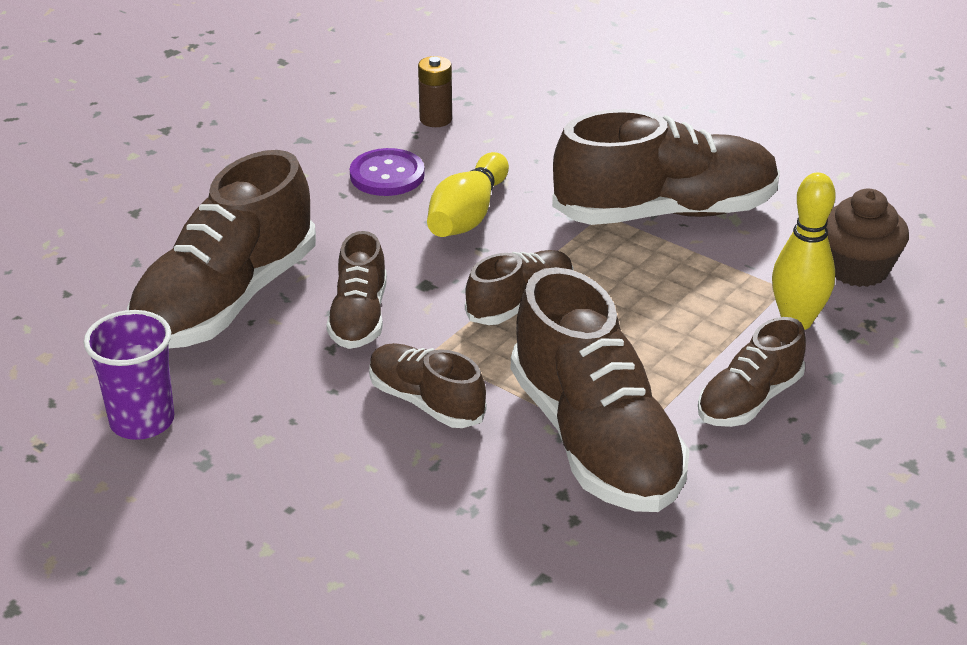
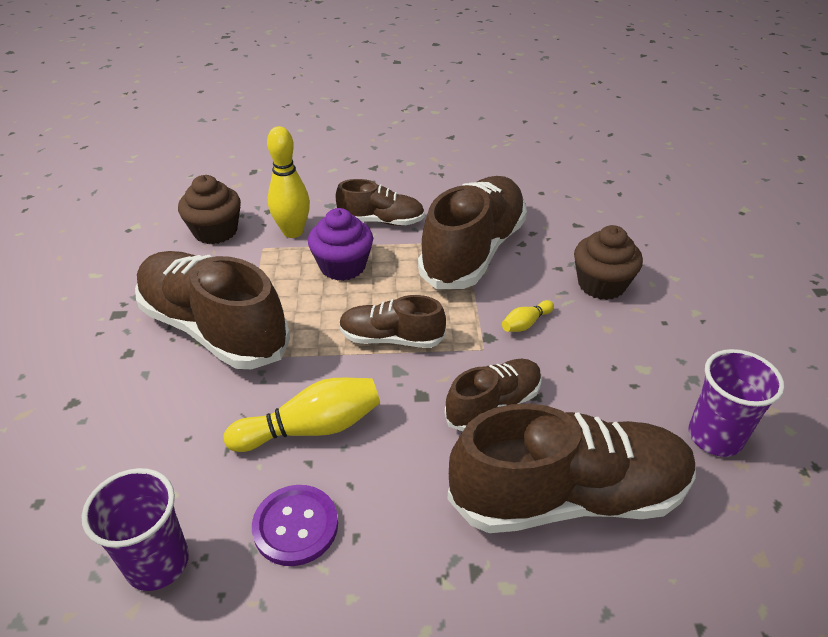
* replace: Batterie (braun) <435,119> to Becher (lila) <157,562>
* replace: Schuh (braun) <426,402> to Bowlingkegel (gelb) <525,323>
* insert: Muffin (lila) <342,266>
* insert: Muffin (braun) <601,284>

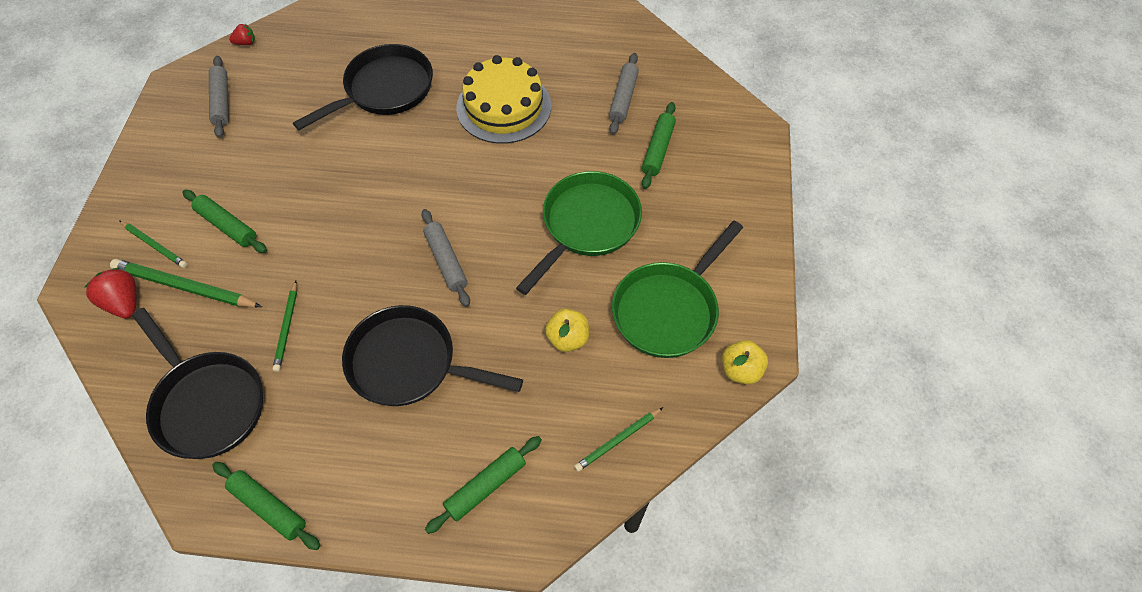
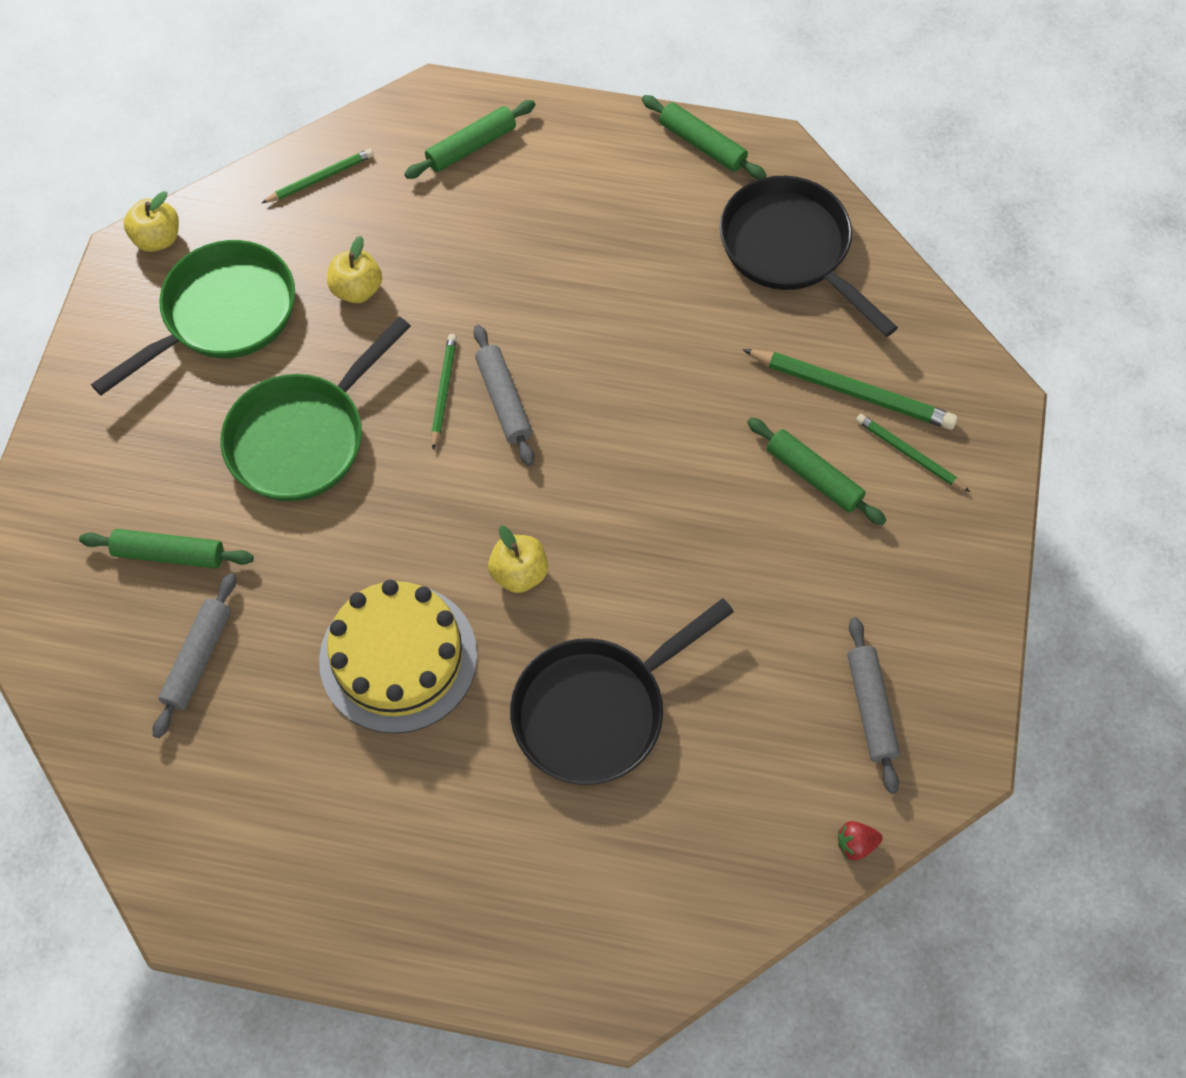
* rotate: Nudelholz (grün) <658,149> = <169,554> 75 degrees clockwise
* delete: Erdbeere (rot) <124,303>
* move: Bleistift (grün) <287,327> to <443,391>
* delete: Pfanne (schwarz) <409,363>
* insert: Apfel (gelb) <519,573>

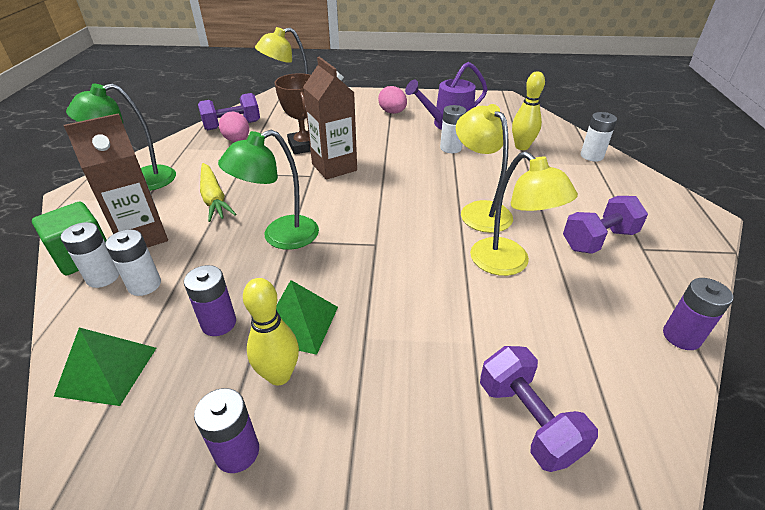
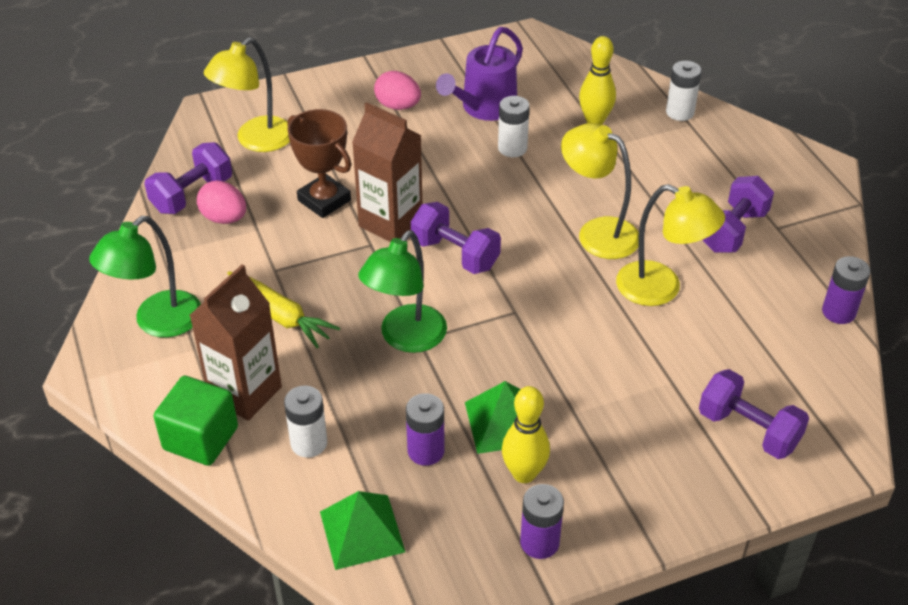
* delete: Batterie (weiß) <103,277>
* insert: Hantel (lila) <455,254>

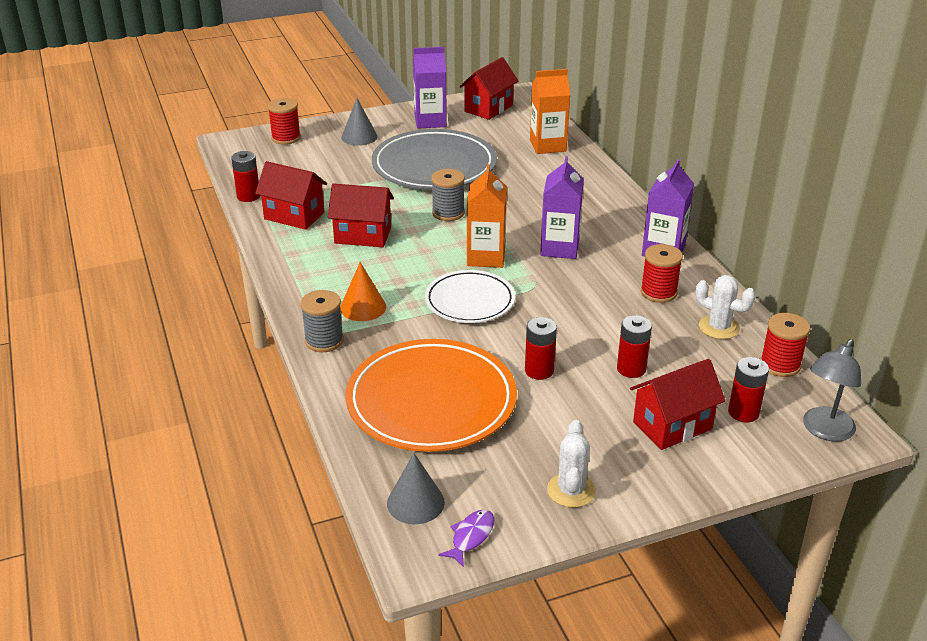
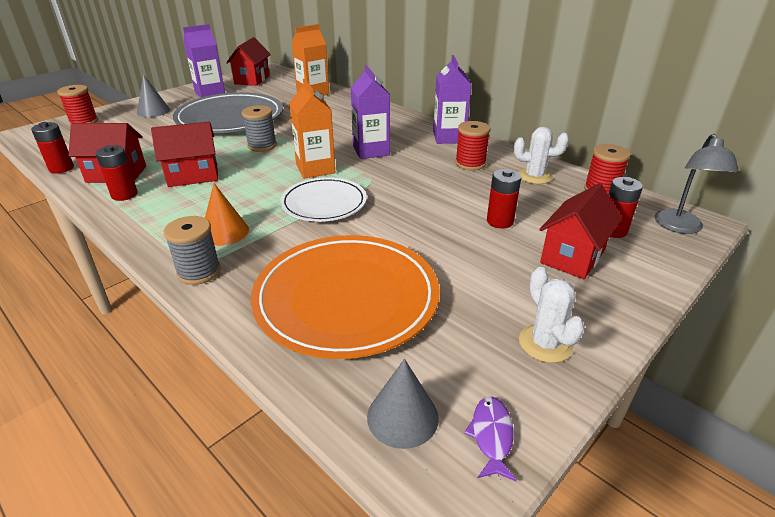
* move: Batterie (rot) <539,371> to <124,195>

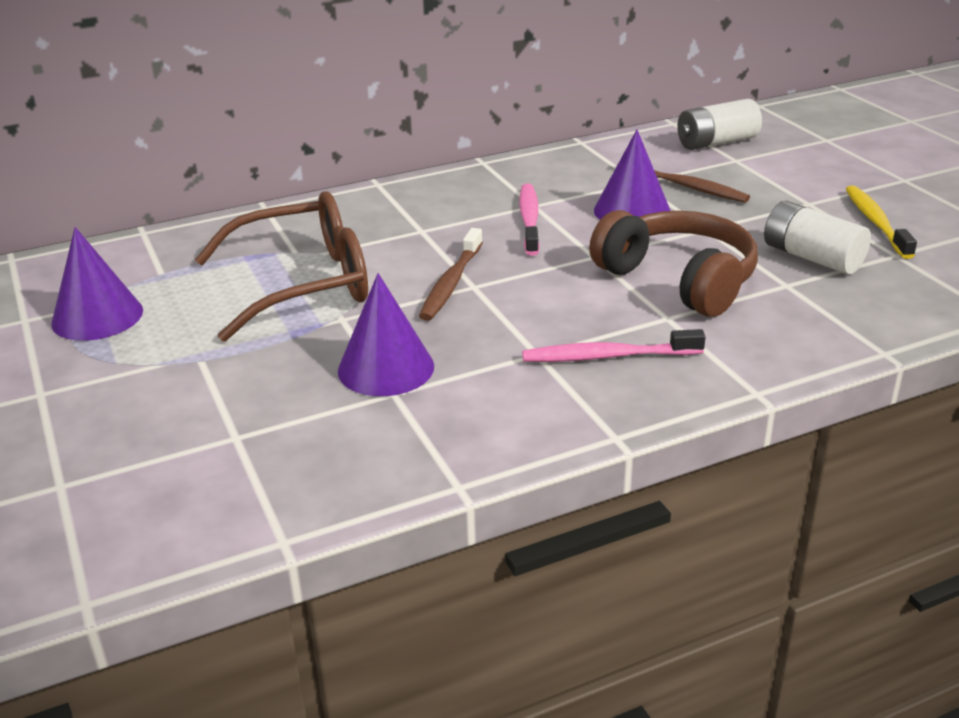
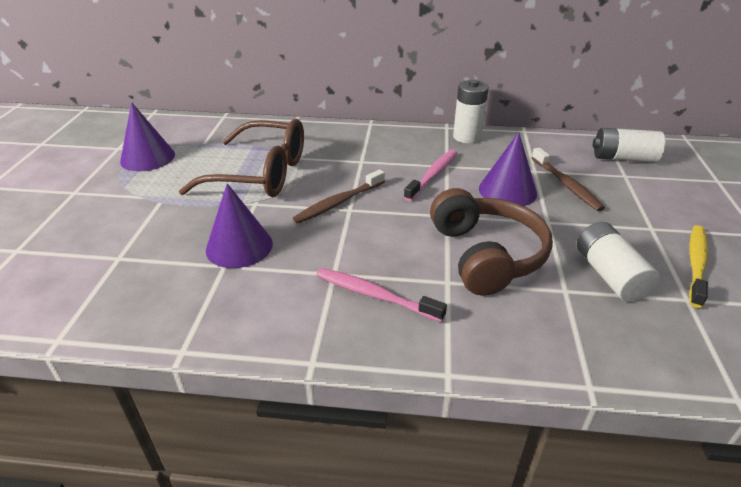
* insert: Batterie (weiß) <467,137>

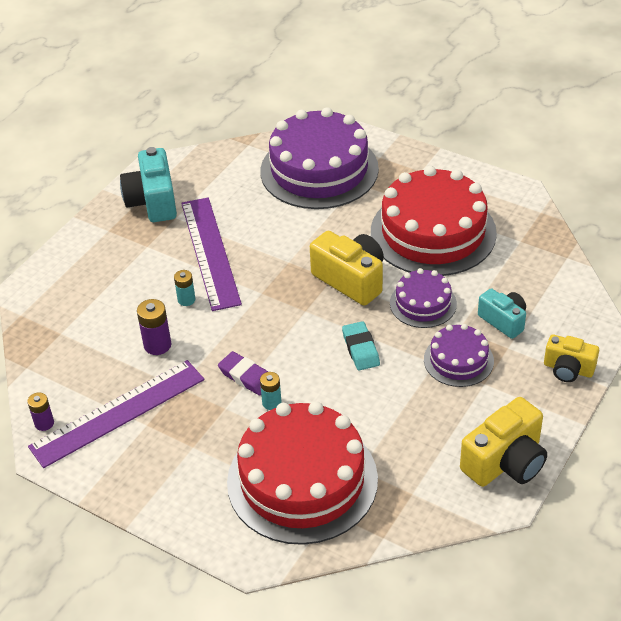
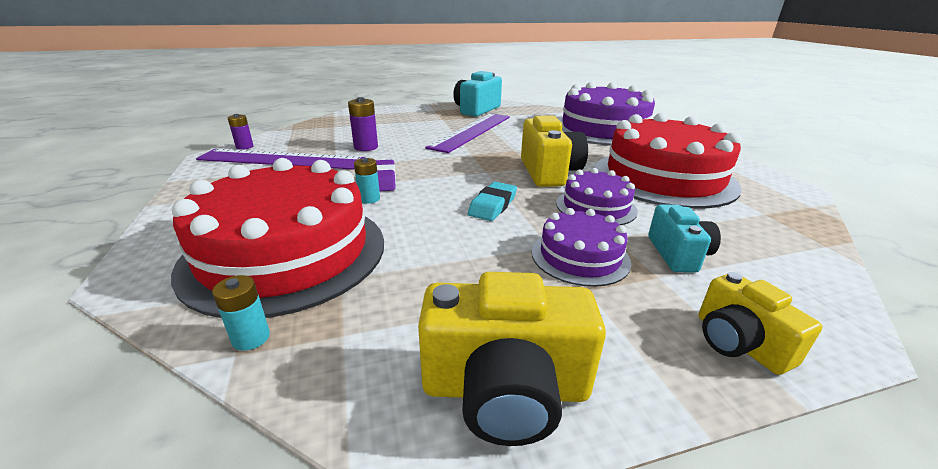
* move: Batterie (türkis) <186,300> to <251,338>

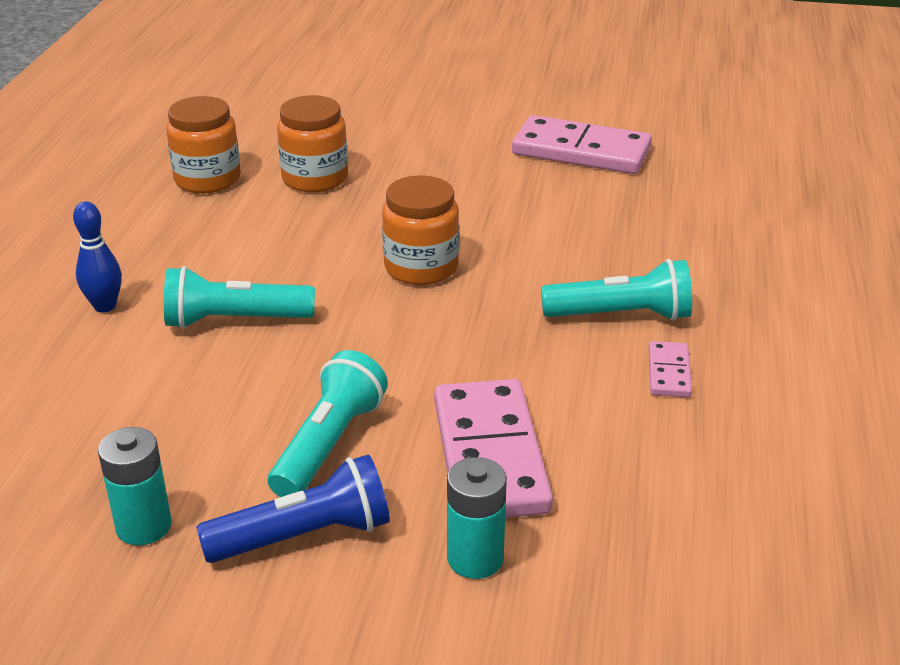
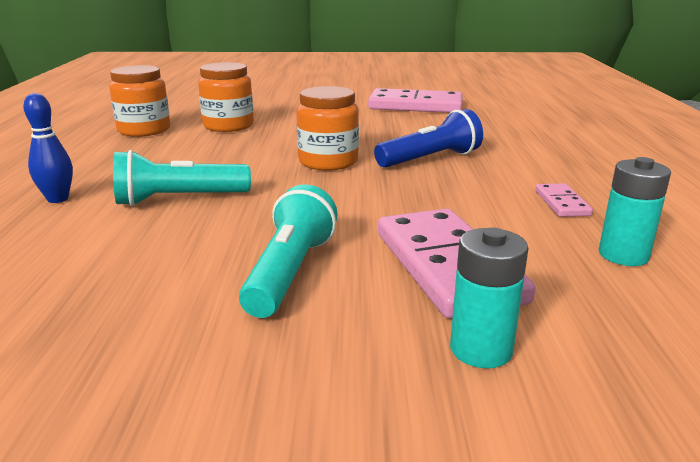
* delete: Taschenlampe (türkis) <621,315>
* move: Batterie (türkis) <144,526> to <623,255>
* move: Taschenlampe (blau) <304,536> to <430,159>

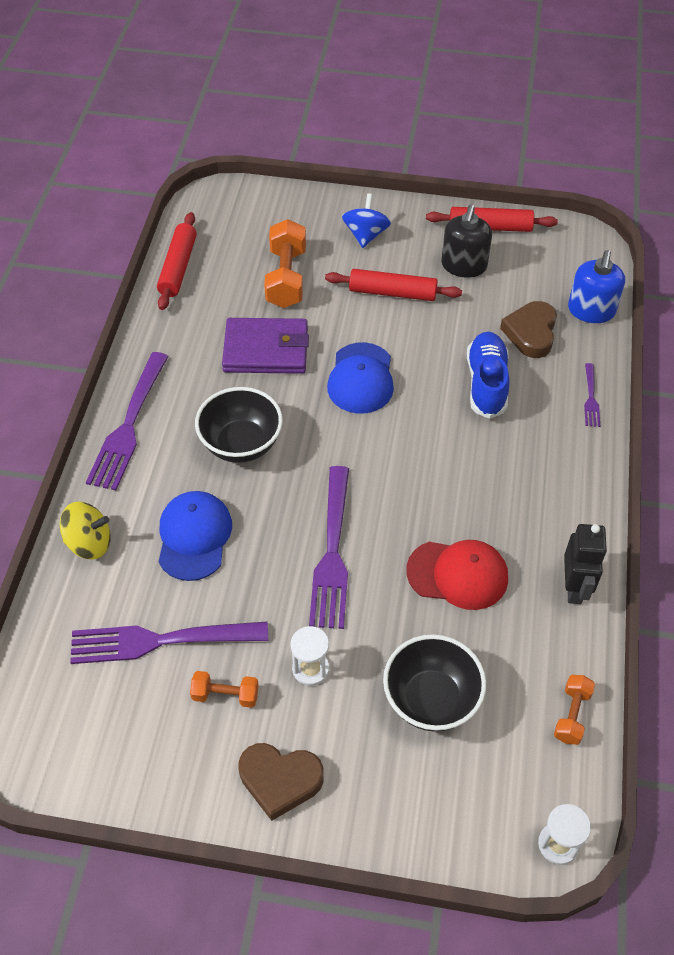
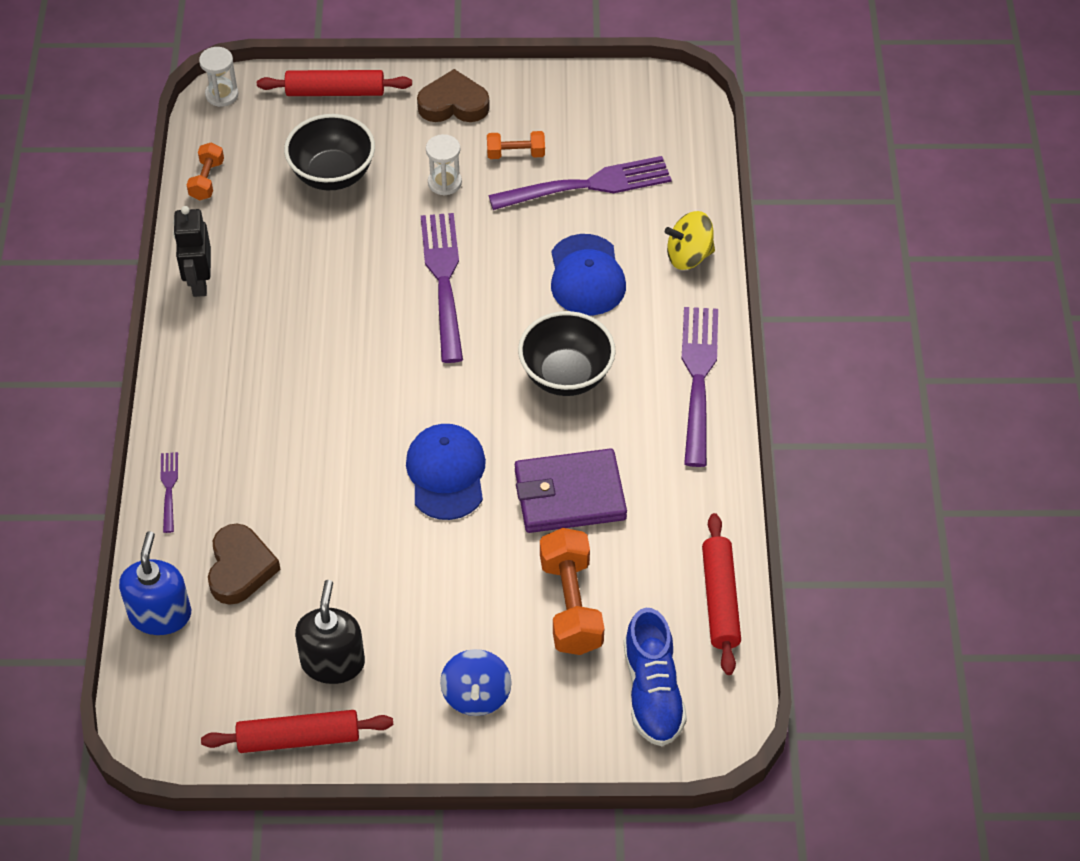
* move: Nudelholz (rot) <392,293> to <335,91>
* move: Schuh (blau) <486,383> to <652,692>
* delete: Kappe (rot) <458,574>

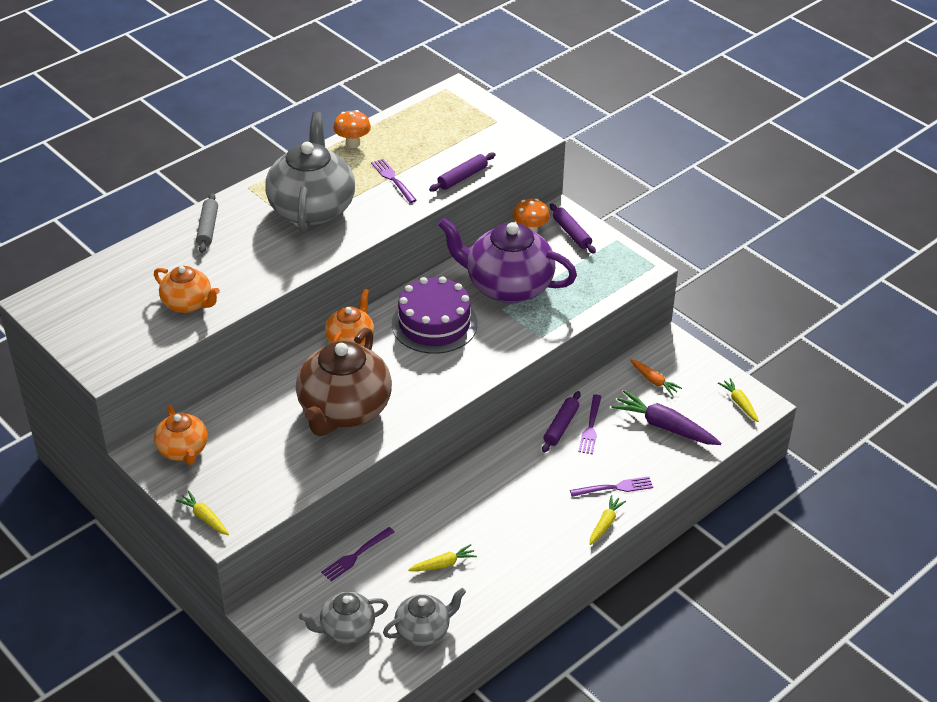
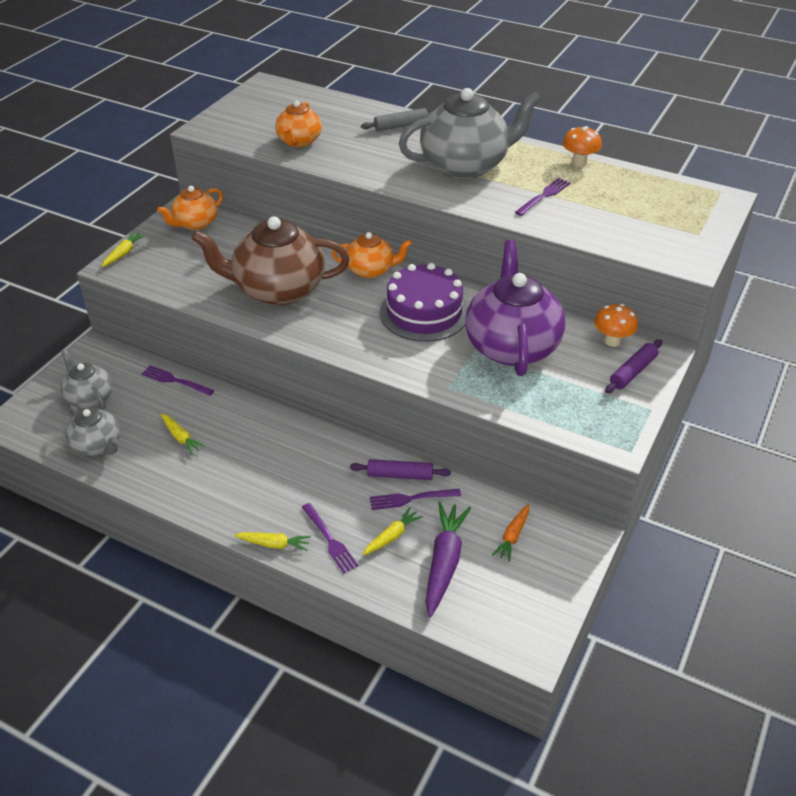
* delete: Nudelholz (lila) <462,177>
* move: Karotte (gelb) <739,403> to <392,536>

